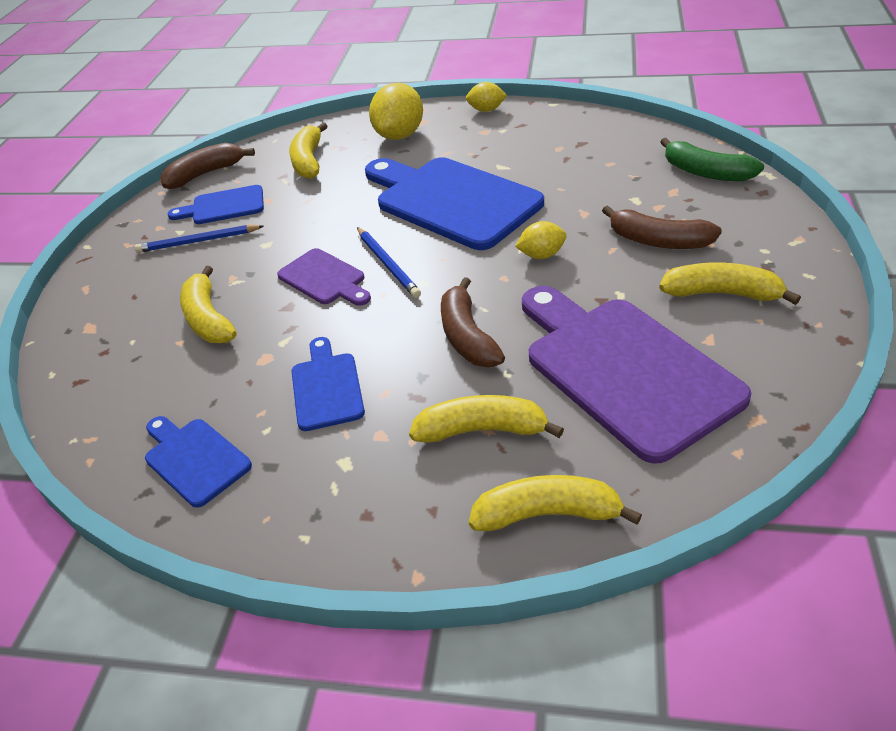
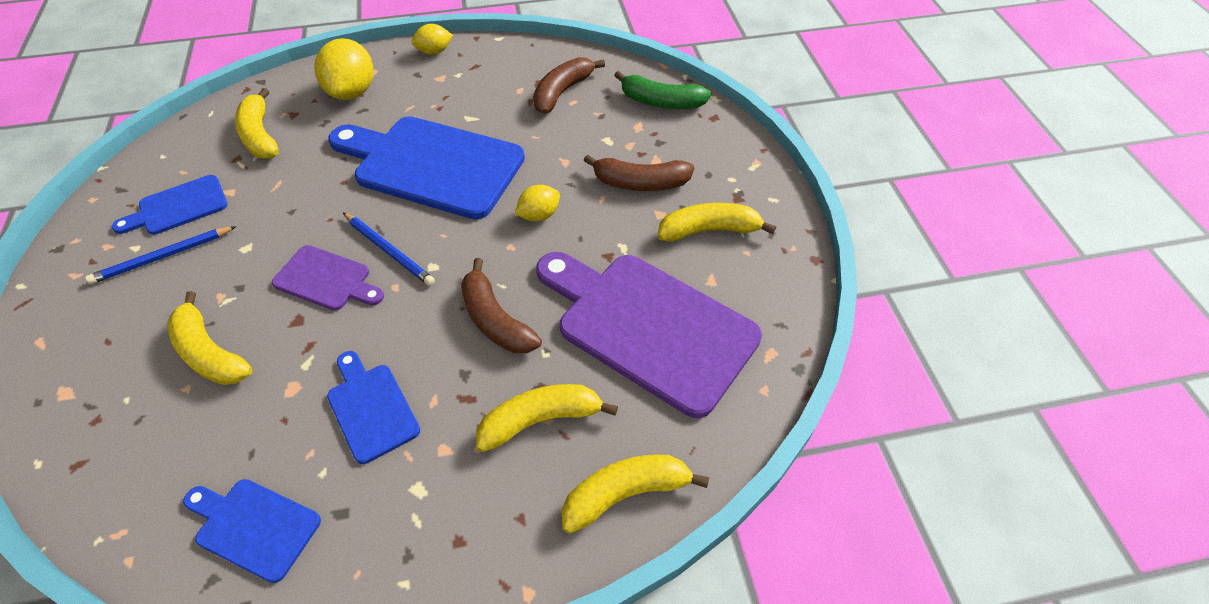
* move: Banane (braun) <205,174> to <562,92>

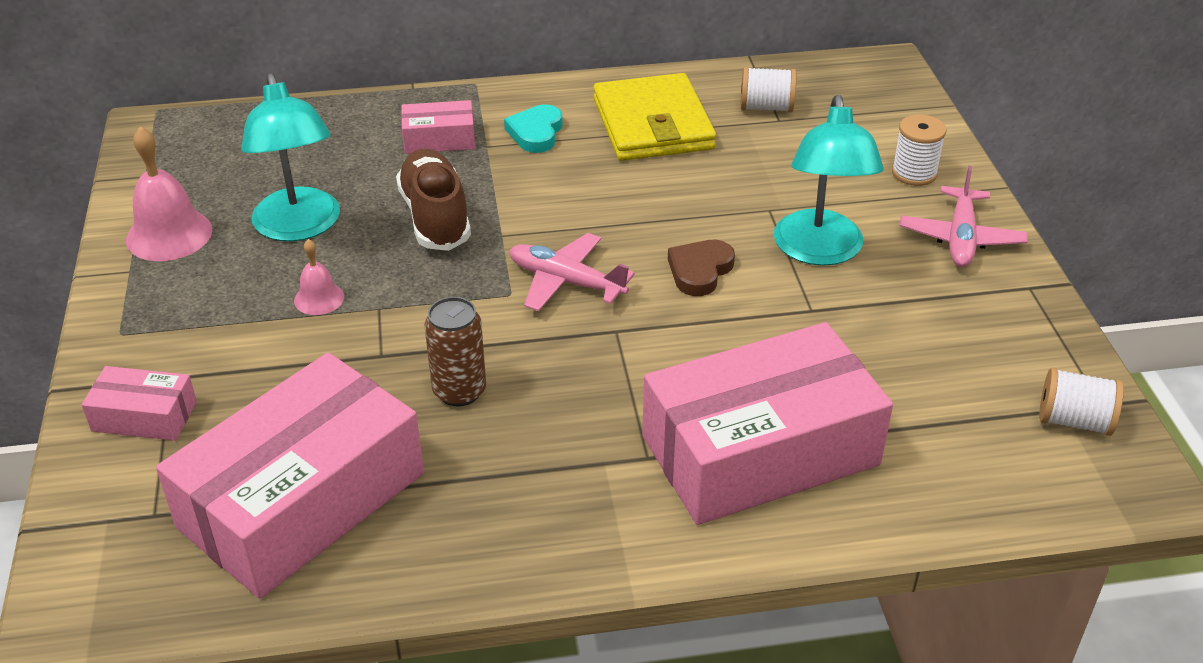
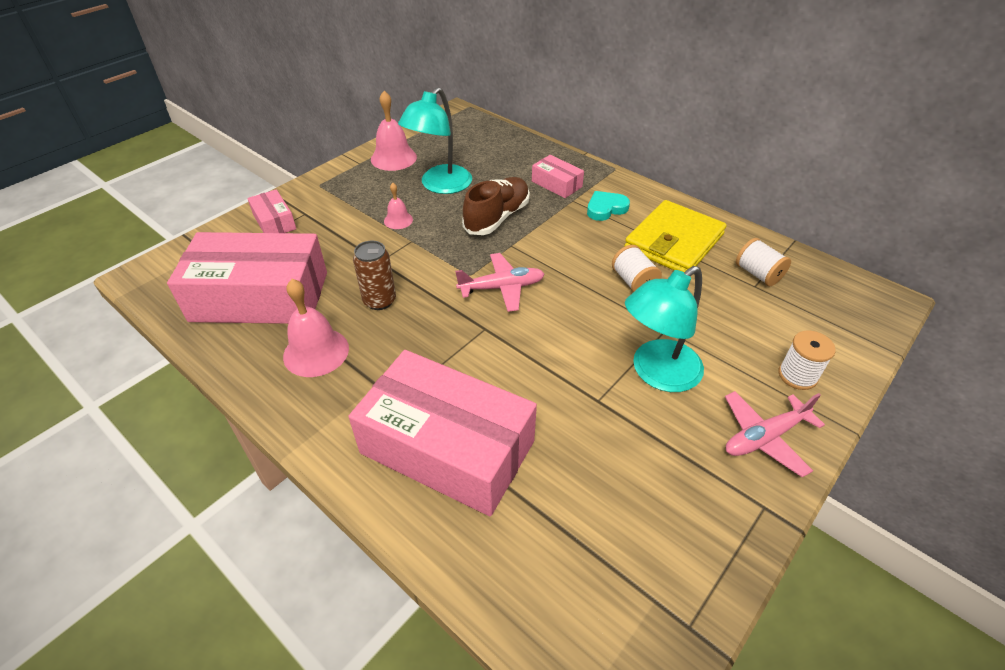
* rotate: Flugzeug (rosa) <566,282> = <502,288> 90 degrees clockwise
* delete: Herz (braun) <700,271>
* move: Garnrolle (weiß) <1074,421> to <633,282>
* insert: Glocke (rosa) <316,352>

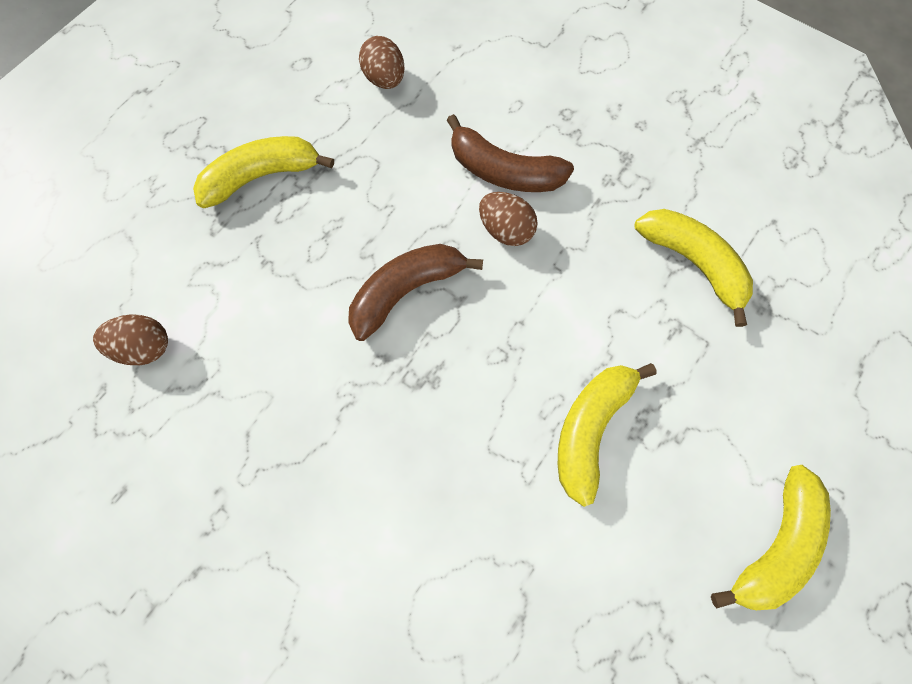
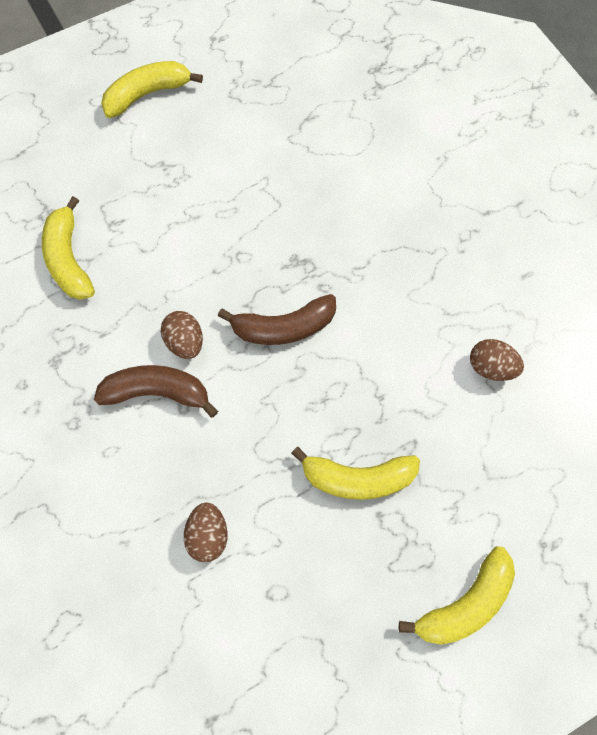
* rotate: Banane (braun) <504,171> = <157,392> 45 degrees counterclockwise
* move: Banane (gelb) <590,429> to <464,602>

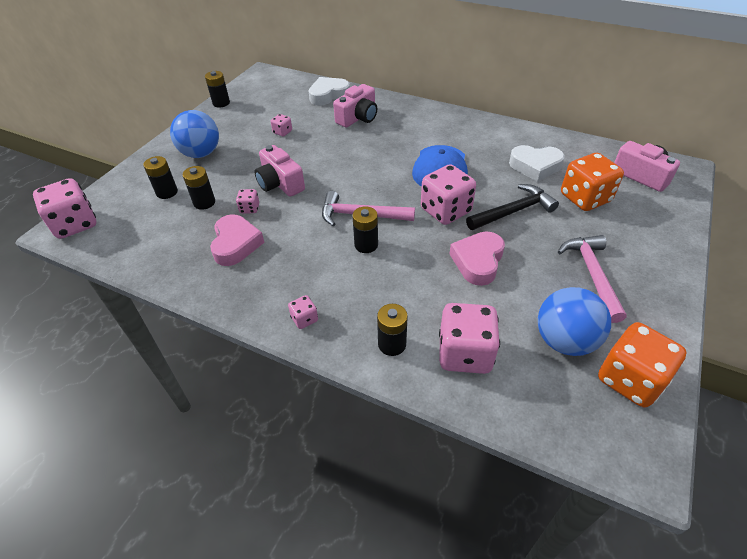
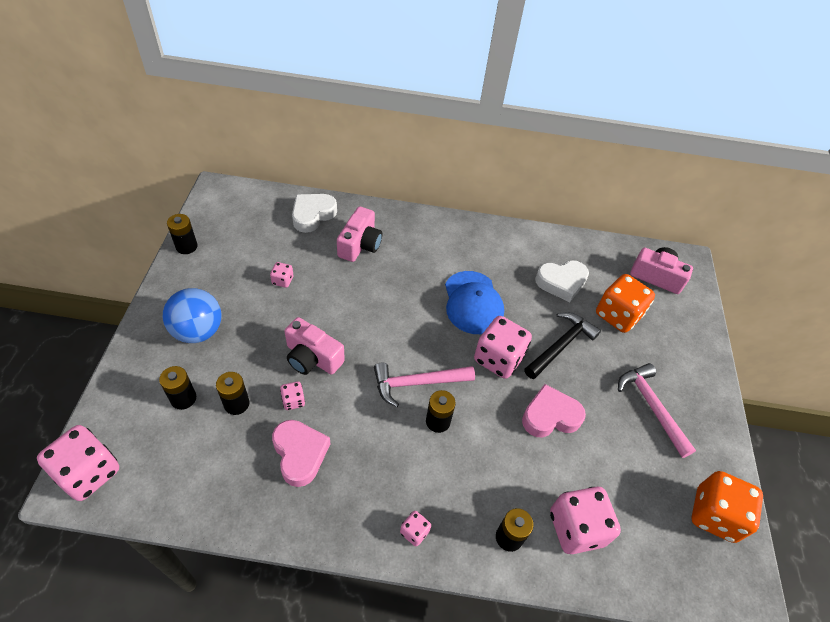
* rotate: Herz (rosa) <478,261> = <550,416> 75 degrees clockwise
* delete: Ball (blau) <564,341>

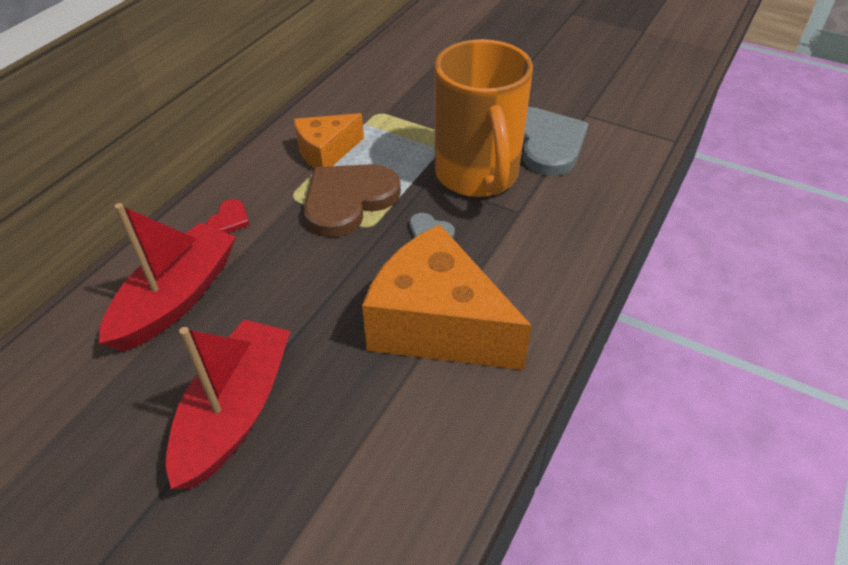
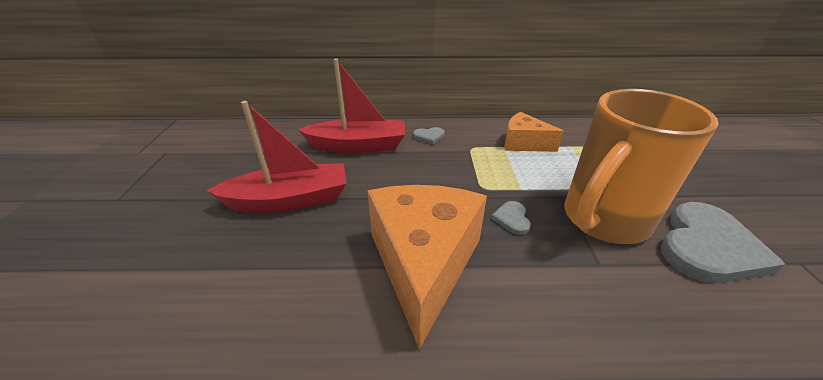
* delete: Herz (braun) <348,200>
* recolor: Herz (rot) <229,219> to Herz (grau) <429,136>

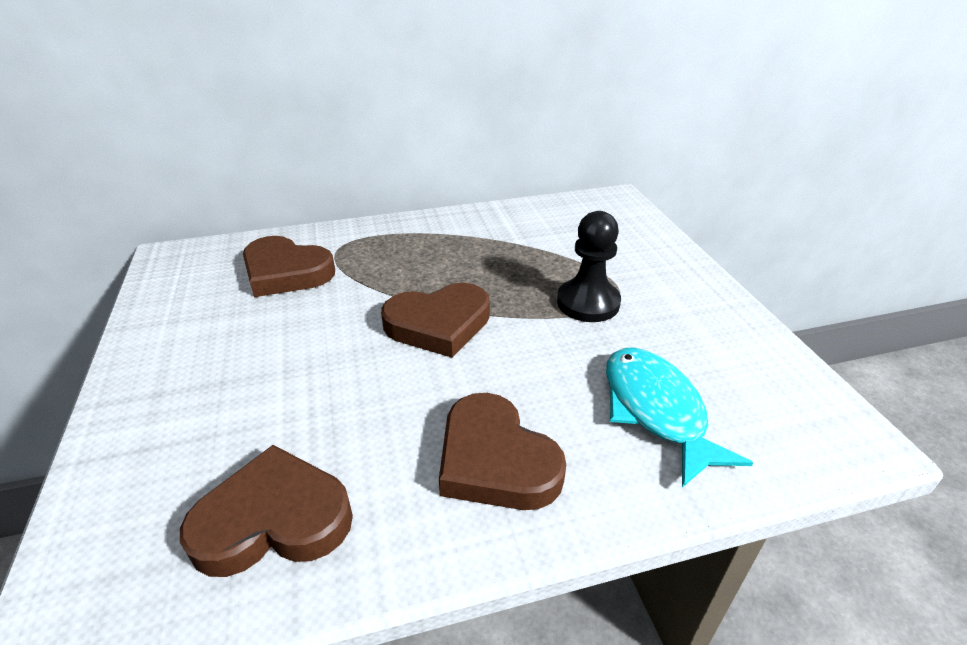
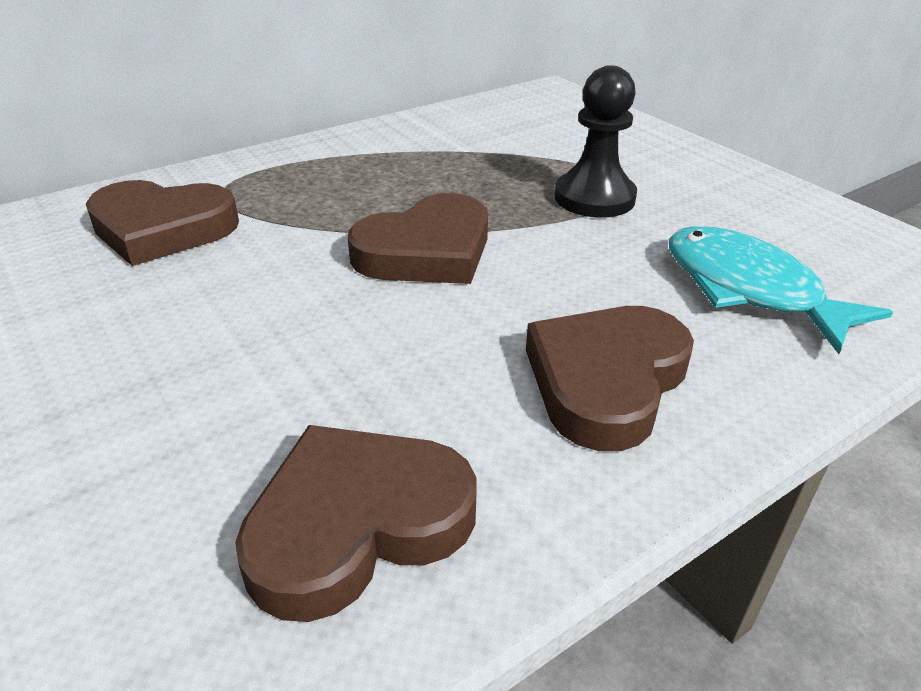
* rotate: Herz (braun) <495,460> = <606,381> 90 degrees clockwise

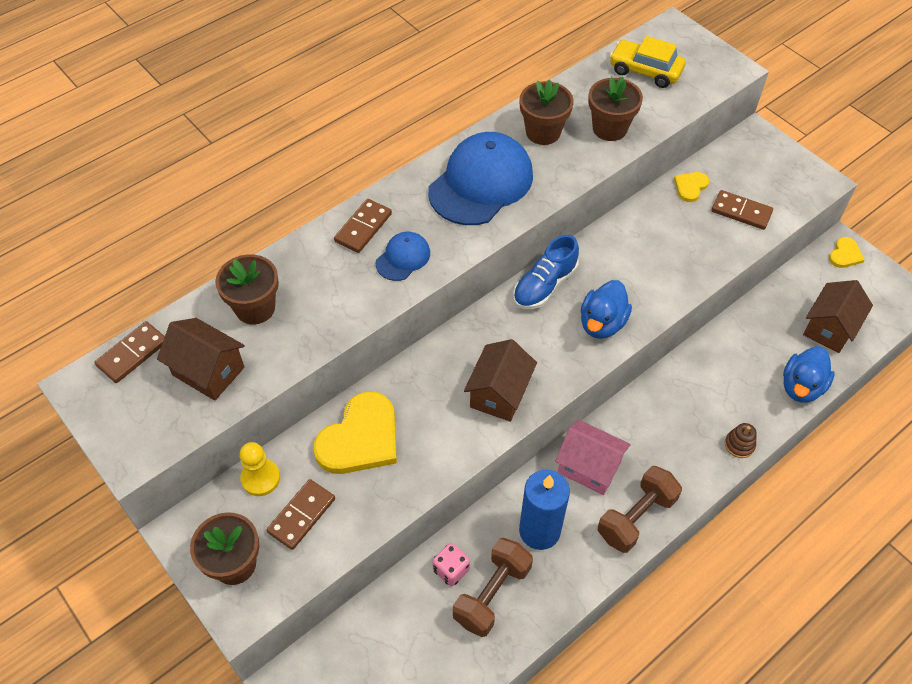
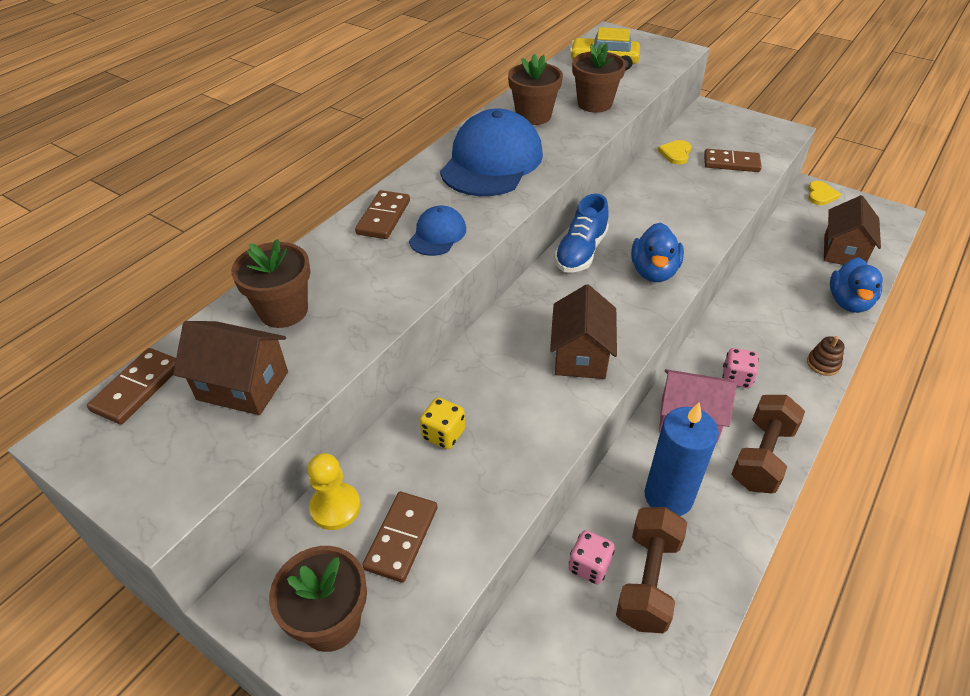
* replace: Herz (gelb) <360,438> to Spielwürfel (gelb) <443,434>
* insert: Spielwürfel (rosa) <736,378>

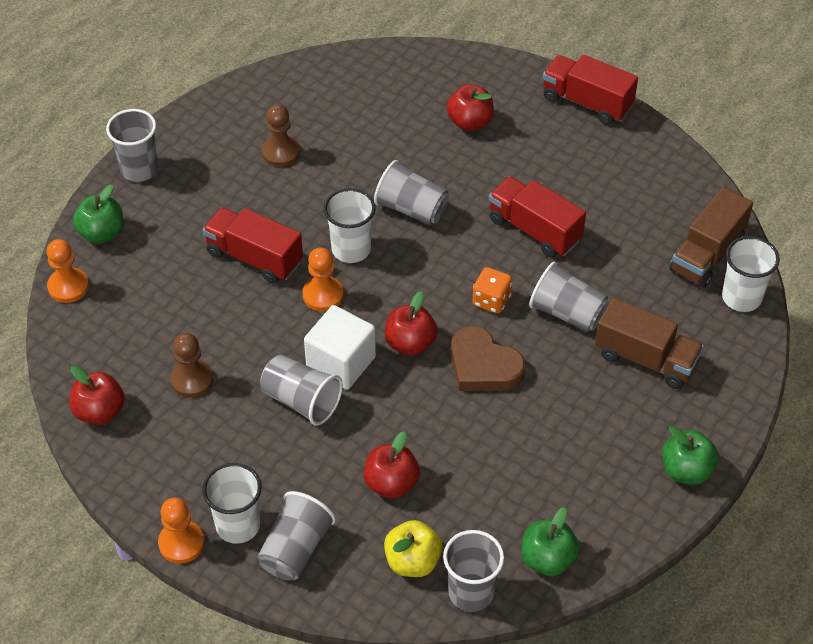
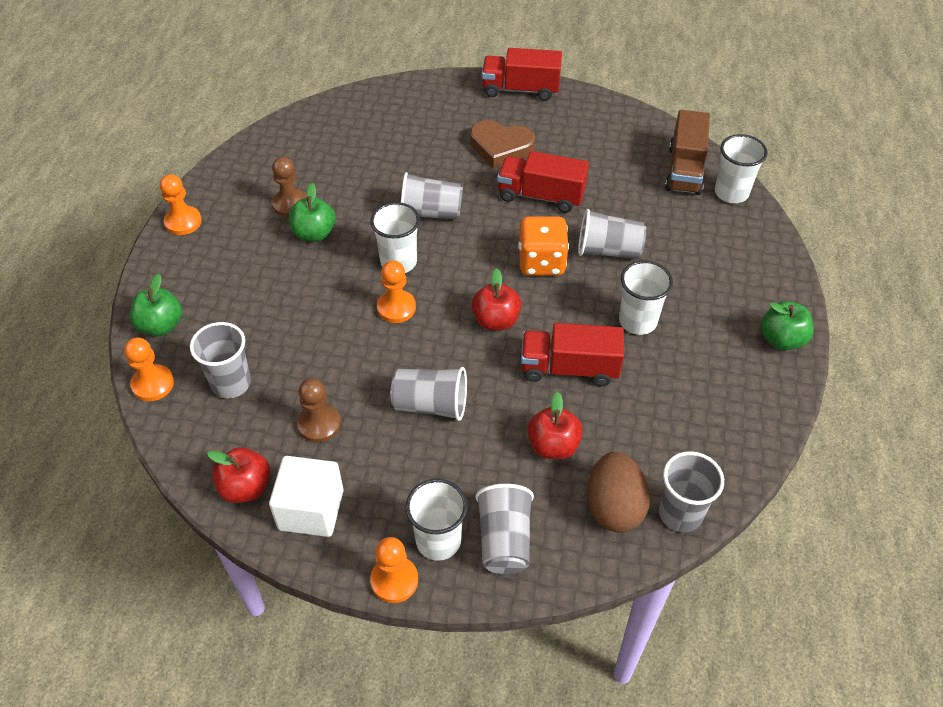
* delete: Apfel (rot) <470,122>
* move: Becher (grau) <139,169> to <231,383>
* move: Lastwagen (rot) <254,258> to <569,368>
* resize: Spielwürfel (orange) <491,300> = <541,262> x1.54
* delete: Lastwagen (braun) <646,359>
* move: Kubus (weiß) <341,362> to <311,510>
* move: Herz (braun) <483,366> to <501,147>
* move: Apfel (grün) <547,559> to <314,233>
* replace: Apfel (gelb) <413,561> to Ei (braun) <614,507>
* insert: Bauer (orange) <183,222>
* insert: Becher (weiß) <637,321>

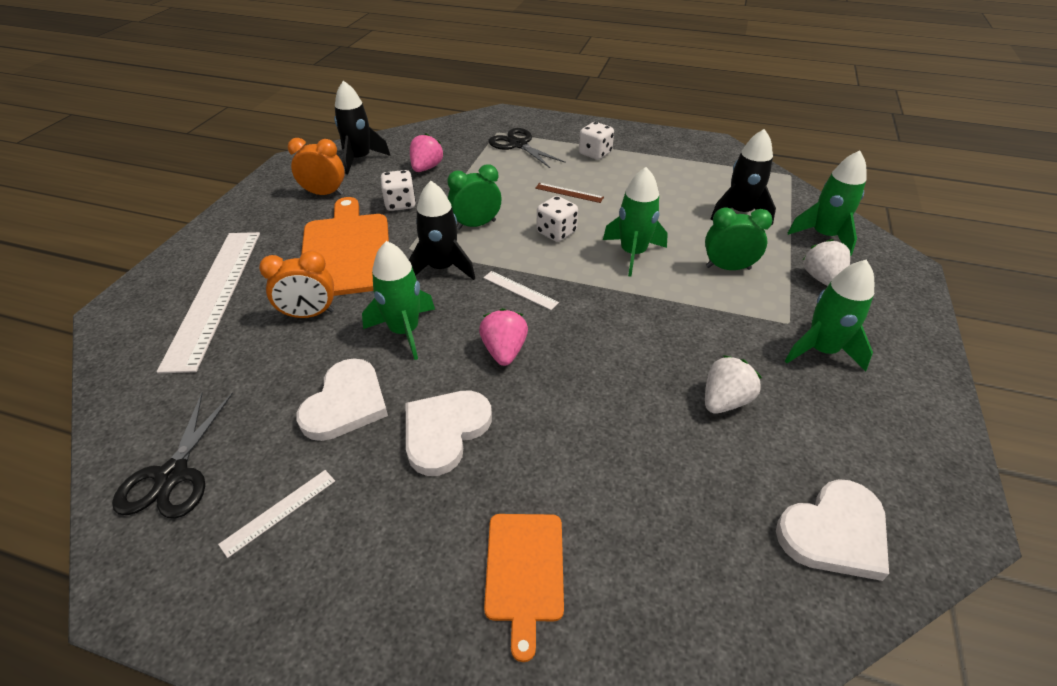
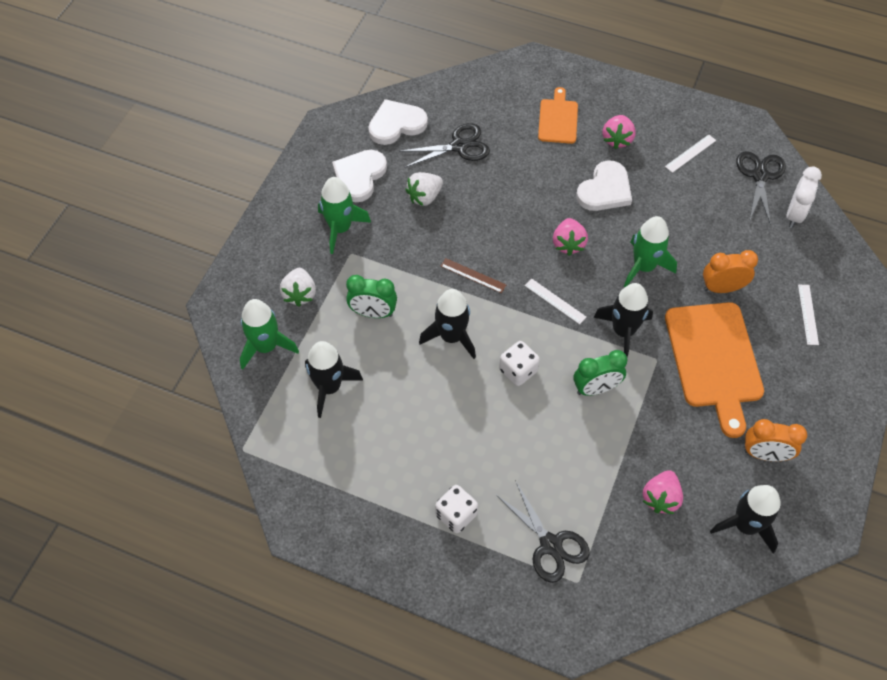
* recolor: Rakete (grün) <633,253> to Rakete (schwarz) <451,337>
* delete: Spielwürfel (weiß) <400,204>
* move: Lineal (braun) <569,193> to <473,275>
* resize: Lineal (weiß) <215,295> = <808,314> x0.40
* move: Herz (weiß) <346,403> to <359,176>
* insert: Erdbeere (rosa) <617,139>
* insert: Schere (schwarz) <459,146>
* insert: Wecker (weiß) <794,214>

